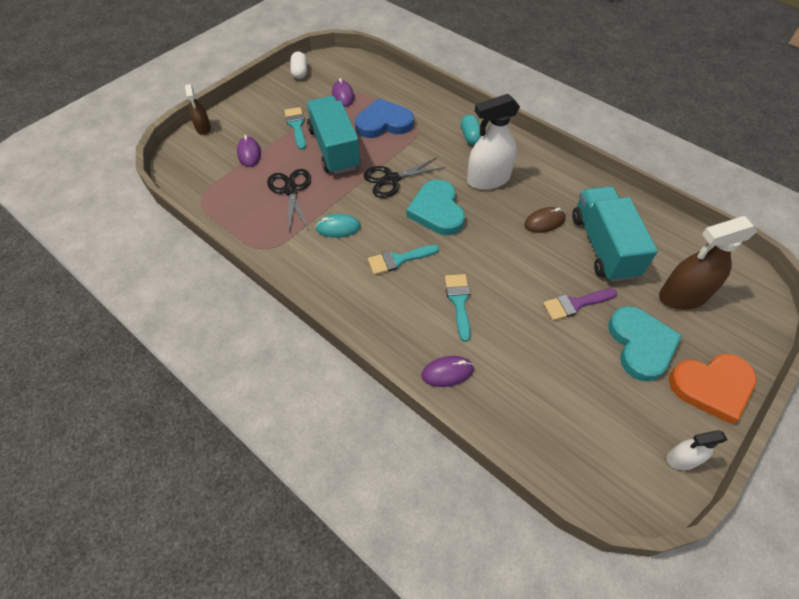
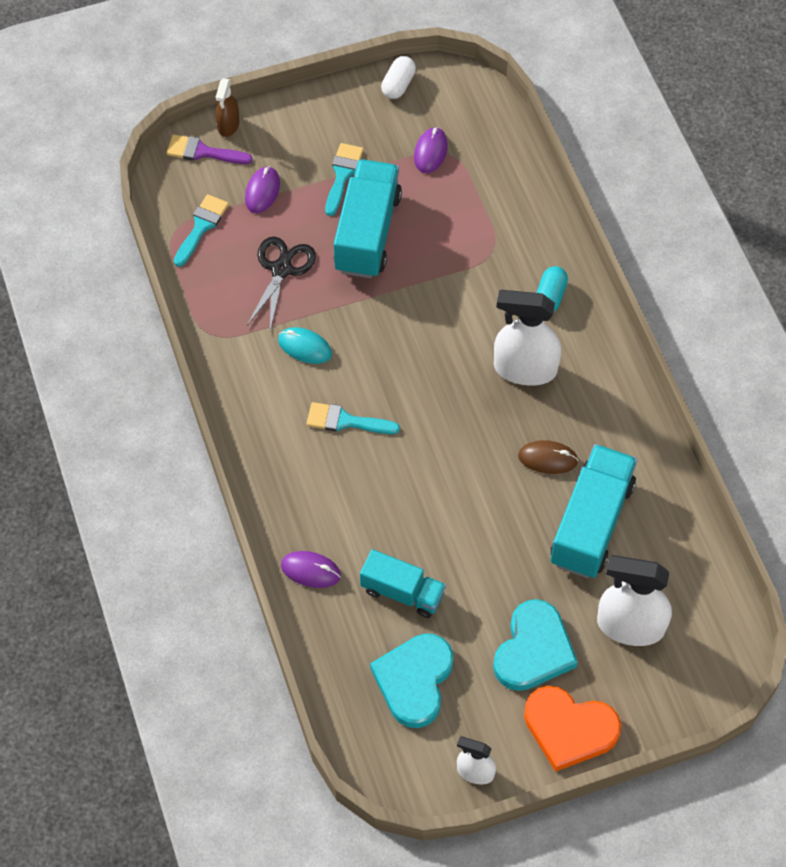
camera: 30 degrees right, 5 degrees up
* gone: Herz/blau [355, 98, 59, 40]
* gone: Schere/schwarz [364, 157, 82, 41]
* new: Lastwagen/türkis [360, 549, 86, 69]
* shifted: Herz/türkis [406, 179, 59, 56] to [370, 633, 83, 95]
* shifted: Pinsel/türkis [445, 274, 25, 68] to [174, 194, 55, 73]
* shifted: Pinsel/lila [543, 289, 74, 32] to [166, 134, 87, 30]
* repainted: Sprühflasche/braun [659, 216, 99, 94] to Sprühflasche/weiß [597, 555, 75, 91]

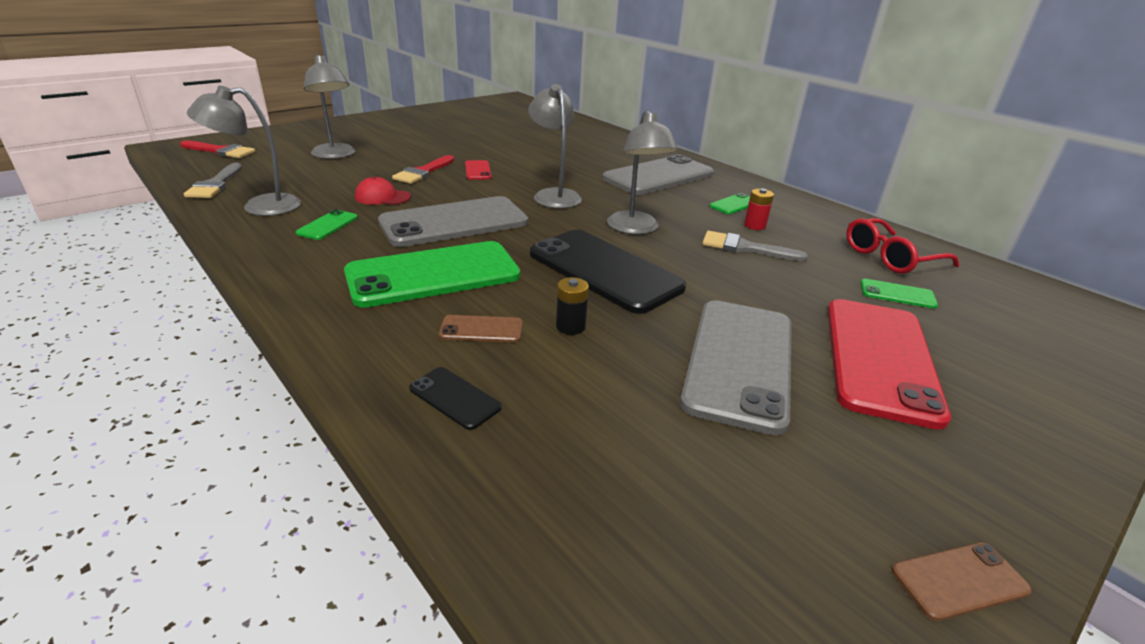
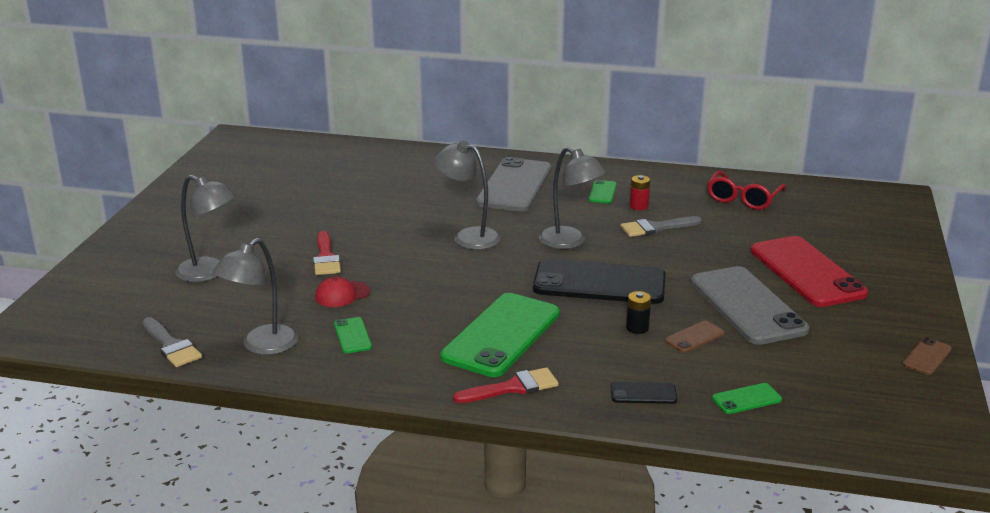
camera: 35 degrees left, 5 degrees down
* gone: Handy/grau [378, 196, 150, 51]
* gone: Handy/rot [465, 160, 27, 20]
* shifted: Pinsel/rot [180, 140, 75, 18] to [453, 367, 106, 36]
* shifted: Handy/braun [439, 315, 84, 27] to [665, 321, 60, 32]
* shifted: Handy/grün [860, 279, 78, 30] to [712, 383, 70, 31]

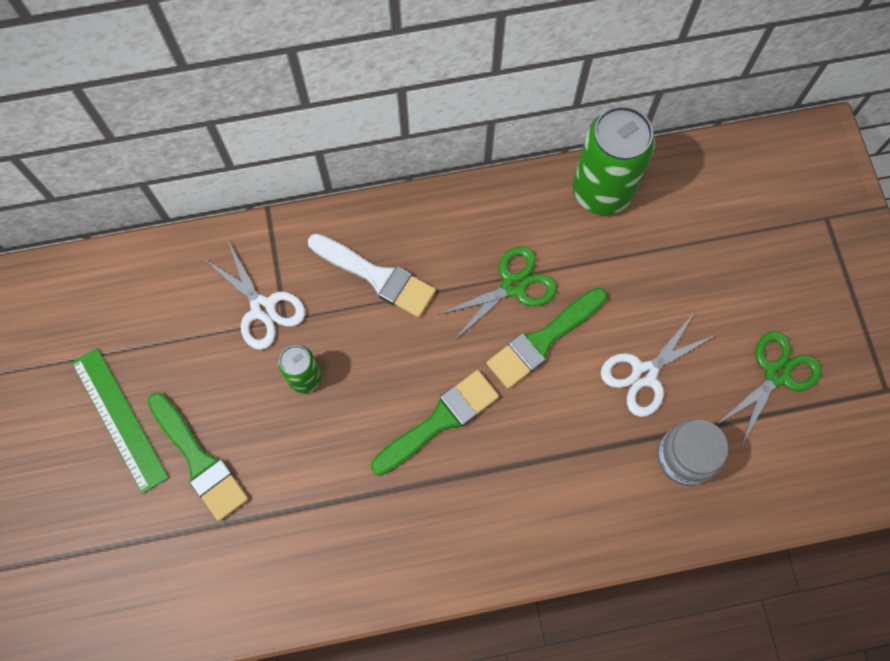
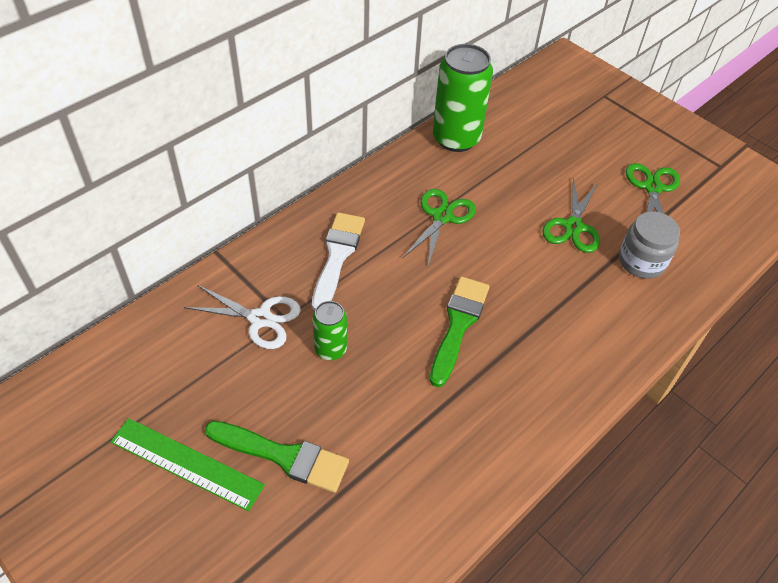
camera: 35 degrees left, 20 degrees down
* gone: Pinsel/grün [486, 288, 121, 101]
* repainted: Schere/weiß [600, 312, 116, 105] to Schere/grün [542, 177, 58, 76]
* rotated: Pinsel/weiß [308, 234, 128, 84] = [312, 212, 53, 99] 75 degrees counterclockwise

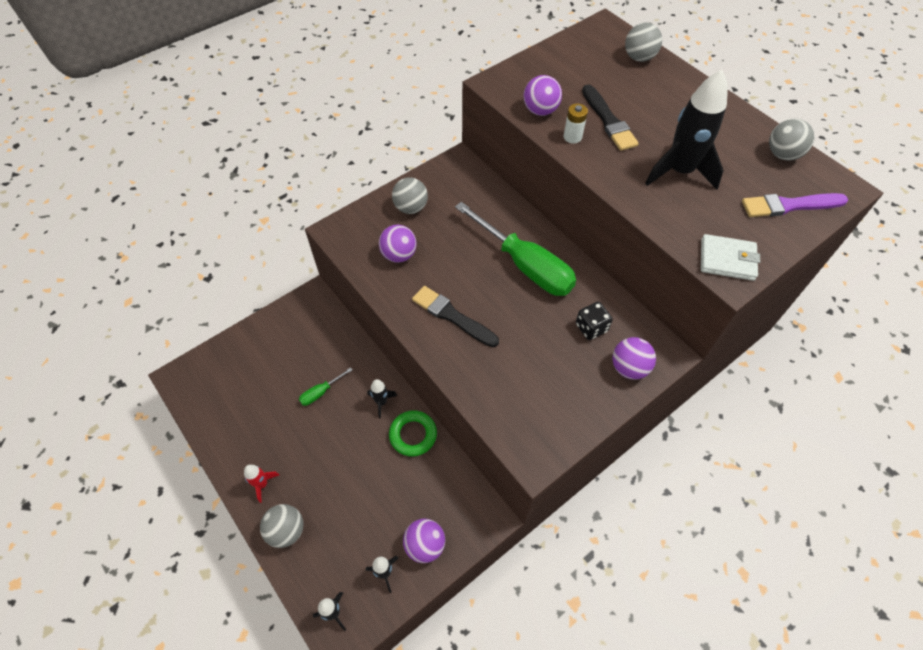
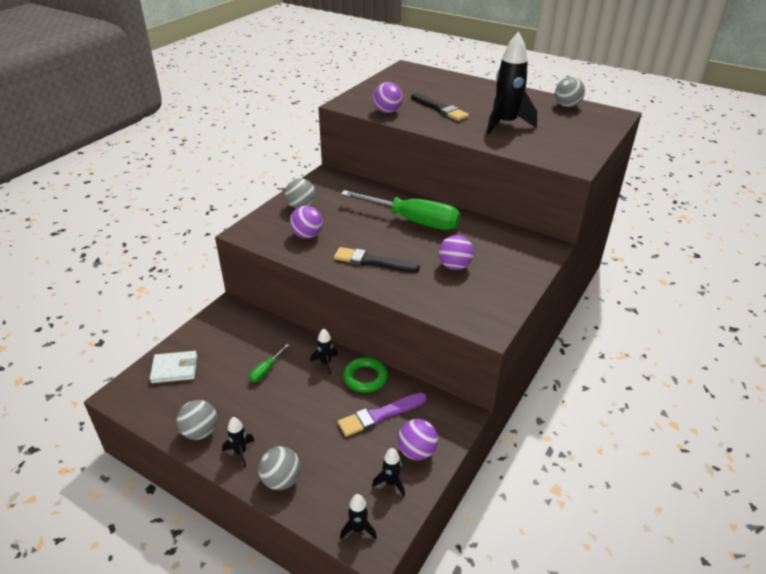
camera: 20 degrees left, 20 degrees down
* gone: Batterie/weiß [564, 104, 24, 40]
* gone: Spielwürfel/schwarz [576, 302, 37, 38]
* shifted: Ball/lila [612, 337, 44, 43] to [439, 235, 35, 35]
* shifted: Ball/grau [625, 23, 37, 39] to [177, 400, 40, 40]
* shifted: Geldbörse/weiß [701, 234, 59, 47] to [150, 351, 47, 32]
* shifted: Pinsel/lila [742, 193, 106, 24] to [338, 393, 89, 44]
* repainted: Rakete/rot [244, 465, 35, 38] to Rakete/schwarz [222, 417, 33, 50]

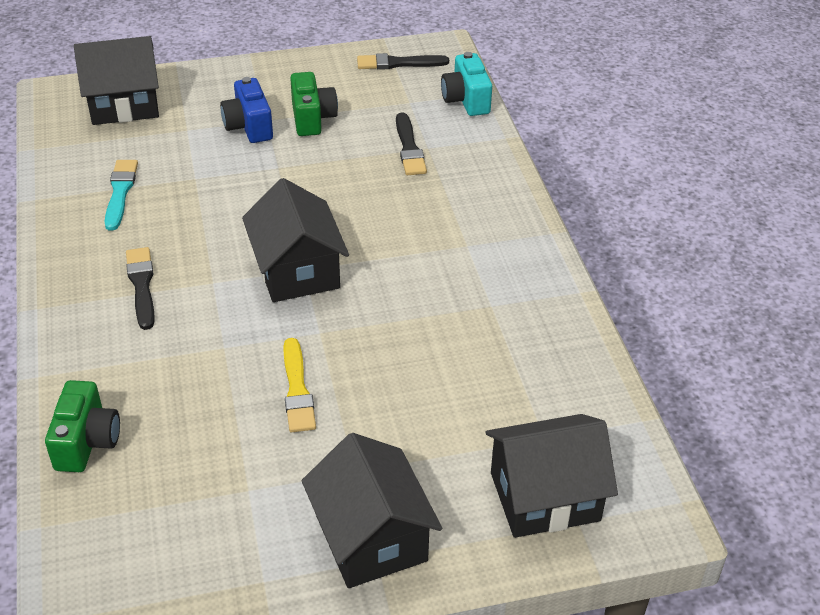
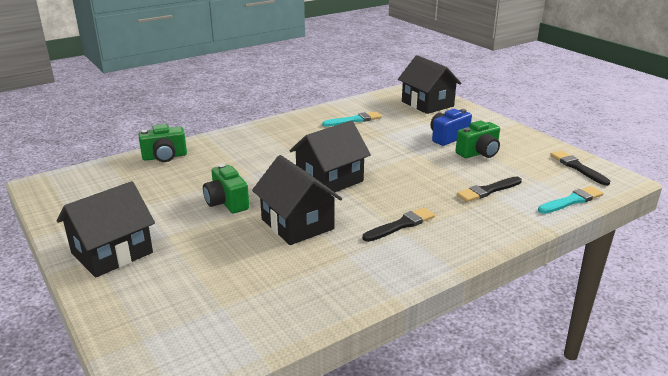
camera: 70 degrees right, 15 degrees down
* shifted: Pinsel/schwarz [126, 247, 28, 83] to [363, 207, 72, 35]
* shifted: Haus/schwarz [485, 414, 133, 124] to [252, 155, 90, 90]
* swapped: Pinsel/gelb [283, 338, 33, 94] to Kamera/grün [203, 164, 46, 49]
* swapped: Kamera/türkis [441, 52, 51, 64] to Pinsel/türkis [538, 186, 65, 28]

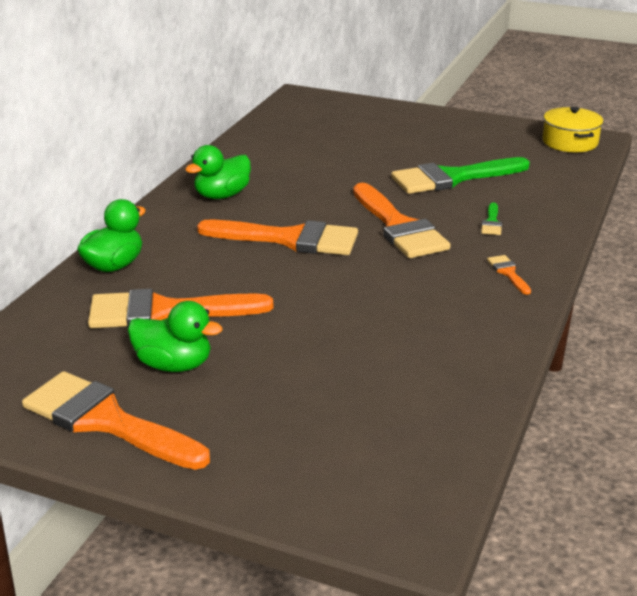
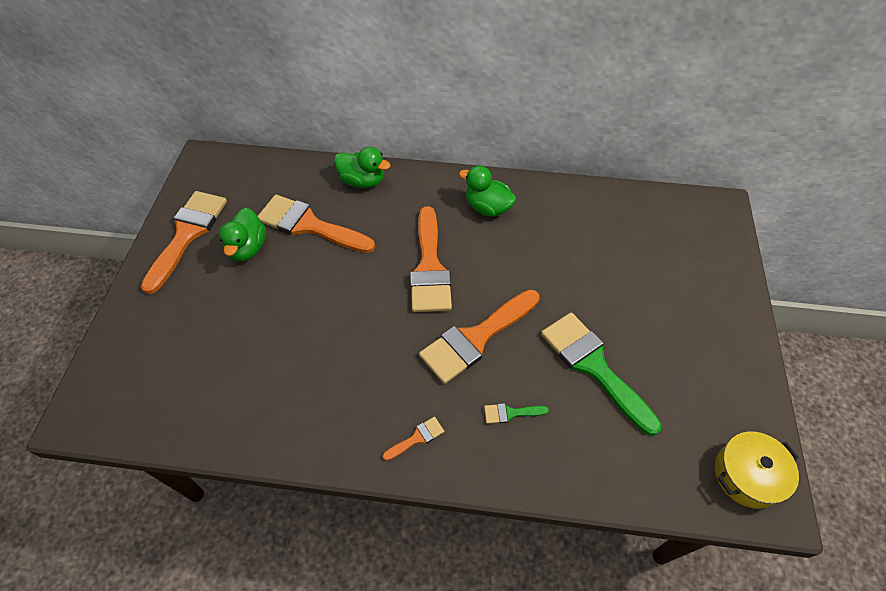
camera: 75 degrees right, 25 degrees up
* rotated: Pinsel/orange [88, 289, 185, 39] = [258, 195, 117, 58] 45 degrees counterclockwise

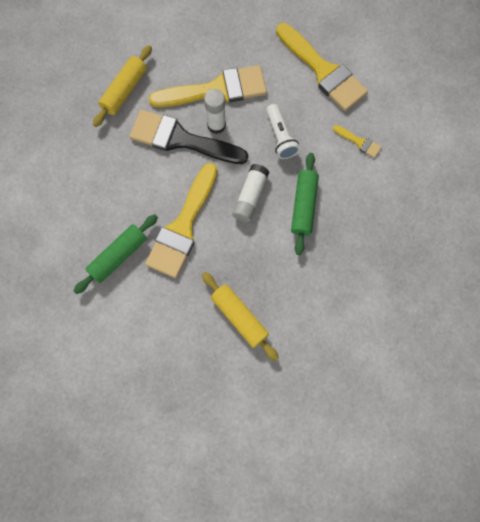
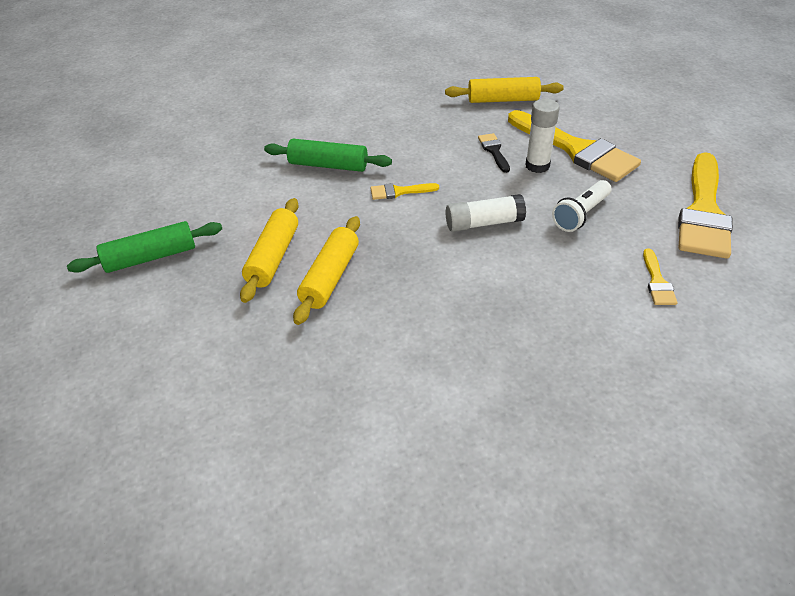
camera: 60 degrees right, 30 degrees down
* new: Nudelholz/gelb [240, 198, 59, 105]
* shifted: Nudelholz/grün [291, 153, 28, 102] to [67, 221, 155, 52]
* scaled: Pinsel/schwarz [130, 110, 118, 54] = [478, 133, 32, 40] x0.43
* scaled: Pinsel/gelb [145, 163, 72, 115] = [371, 183, 68, 17] x0.43

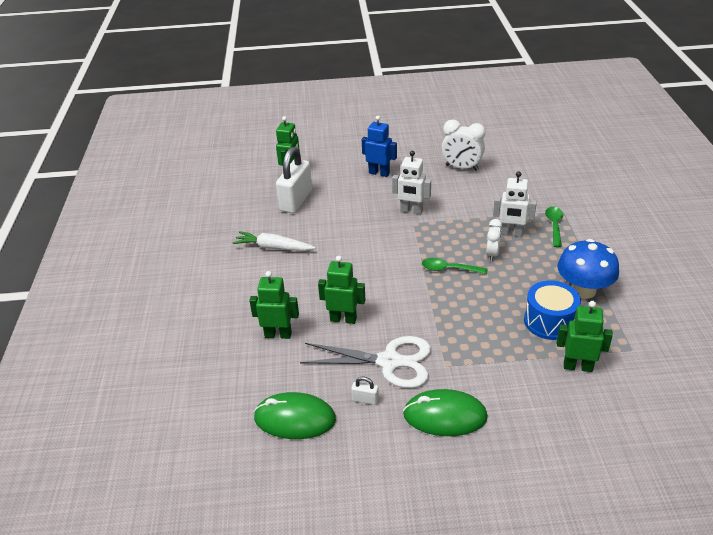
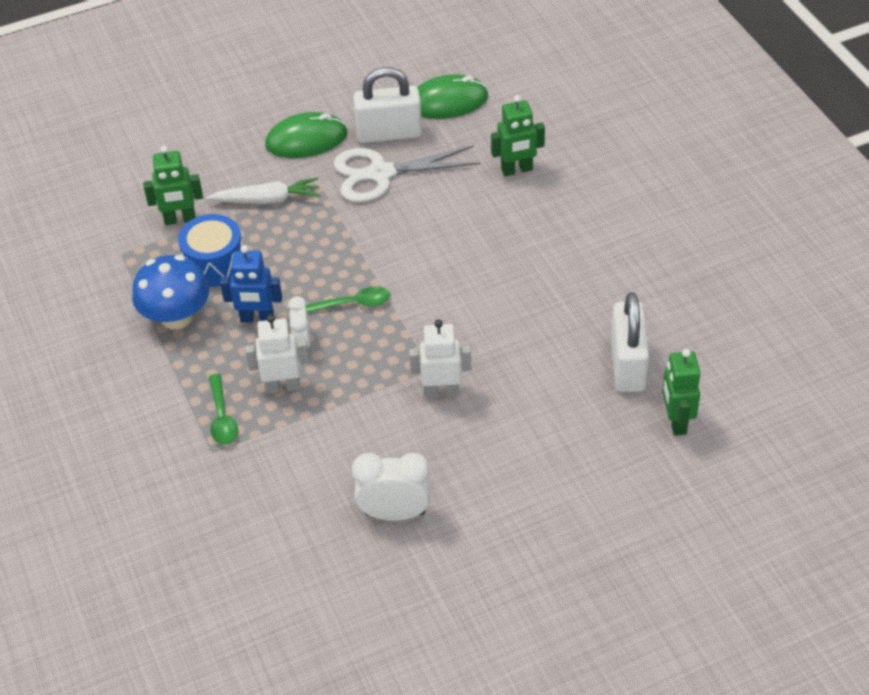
camera: 160 degrees right, 10 degrees up
* gone: Roboter/grün [318, 256, 47, 68]
* shifted: Karotte/weiß [233, 231, 83, 20] to [206, 177, 114, 27]
* shifted: Roboter/blau [362, 116, 35, 61] to [220, 245, 62, 78]
* scaled: Vorhängeschloss/weiß [351, 377, 28, 28] = [353, 67, 69, 76] x2.43

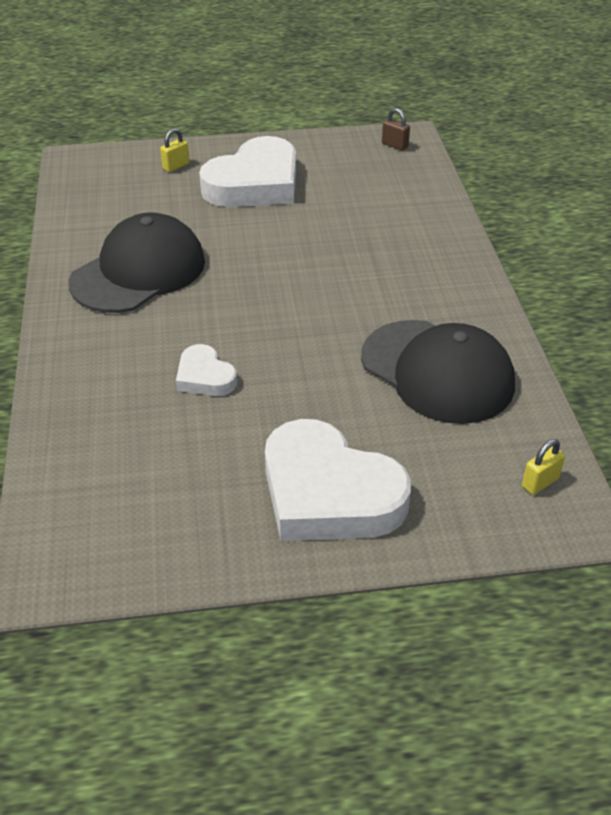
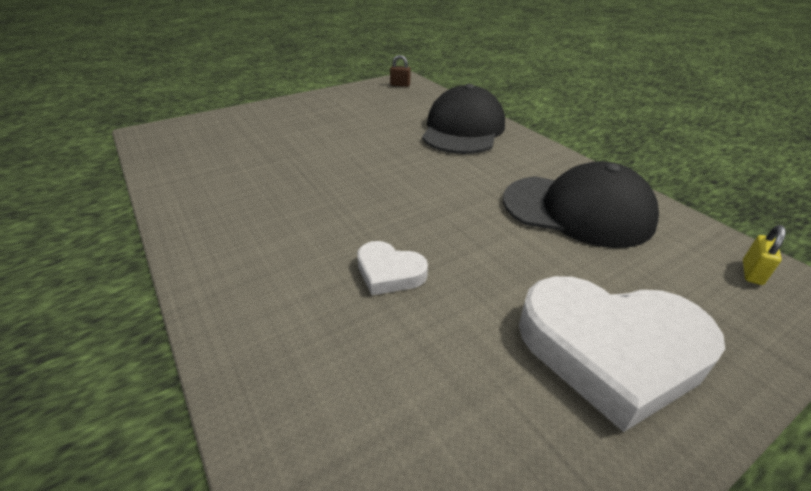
camera: 25 degrees left, 5 degrees down
* gone: Vorhängeschloss/gelb [160, 128, 30, 44]
* gone: Herz/weiß [199, 136, 97, 71]
* shifted: Kappe/schwarz [69, 212, 136, 101] to [422, 84, 83, 70]

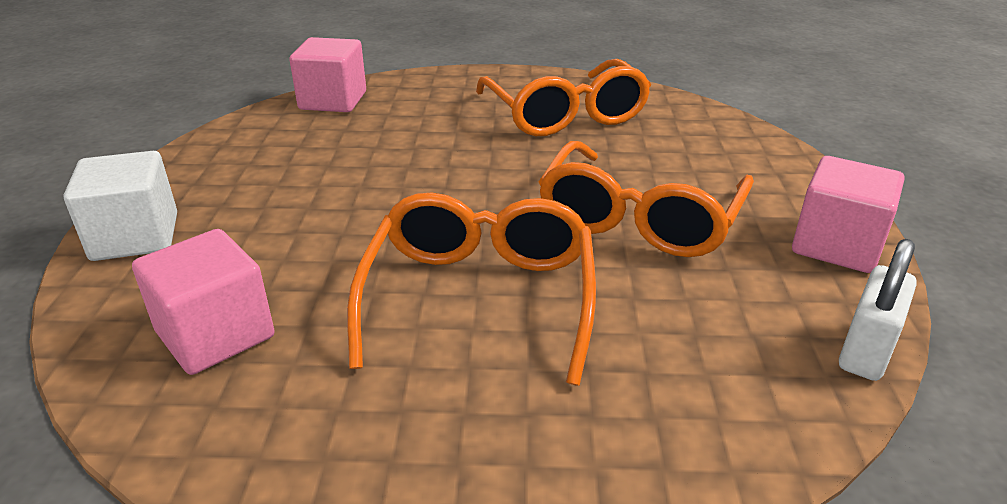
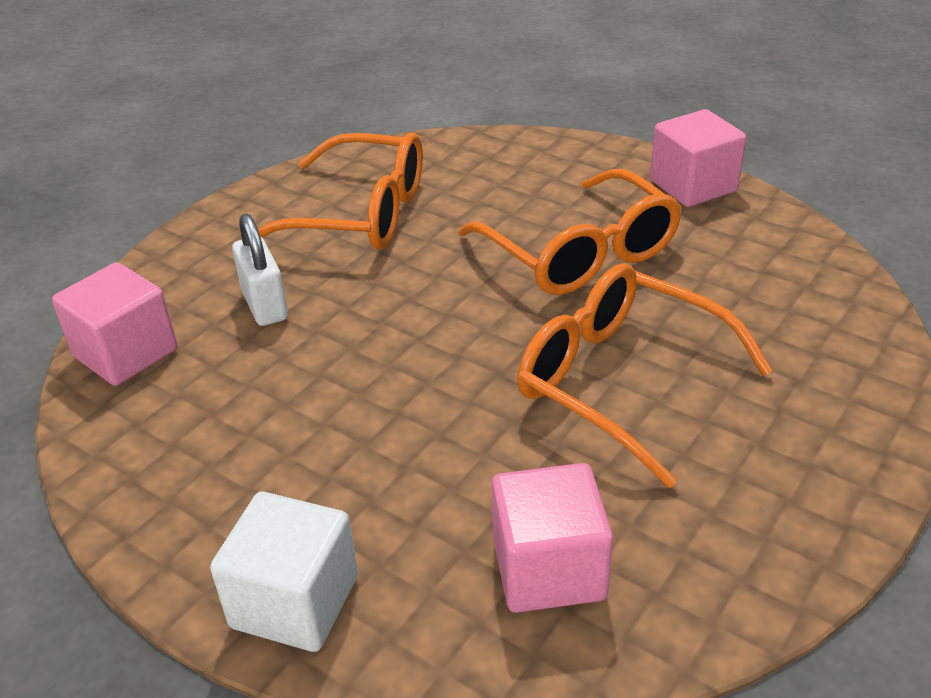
camera: 55 degrees left, 5 degrees up
* shifted: Vorhängeschloss/weiß [839, 239, 78, 142] to [232, 214, 56, 112]

